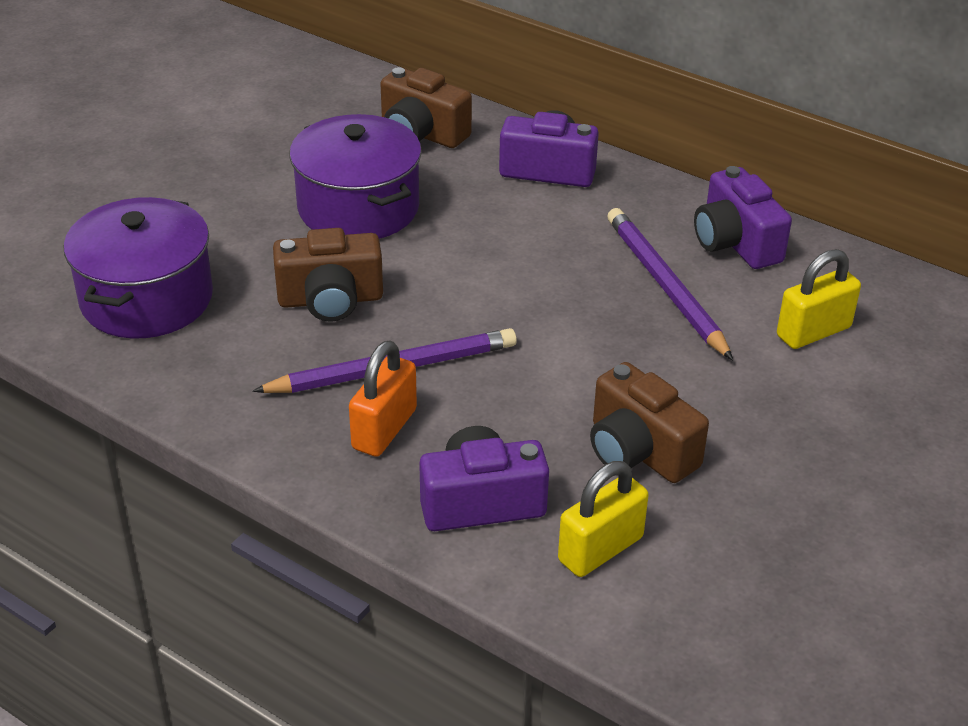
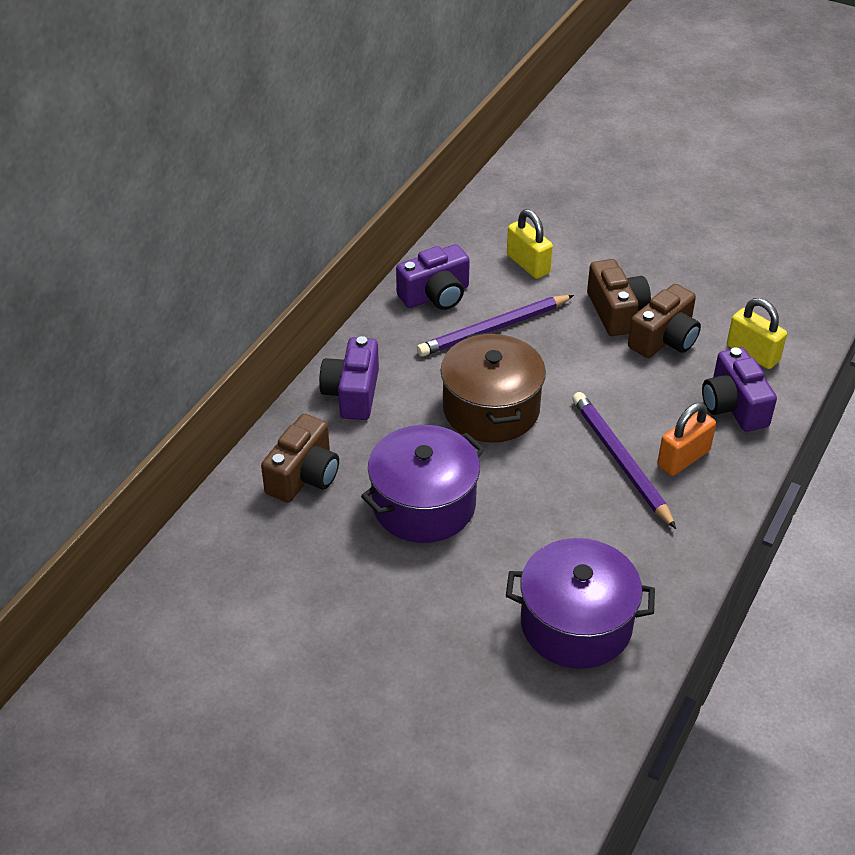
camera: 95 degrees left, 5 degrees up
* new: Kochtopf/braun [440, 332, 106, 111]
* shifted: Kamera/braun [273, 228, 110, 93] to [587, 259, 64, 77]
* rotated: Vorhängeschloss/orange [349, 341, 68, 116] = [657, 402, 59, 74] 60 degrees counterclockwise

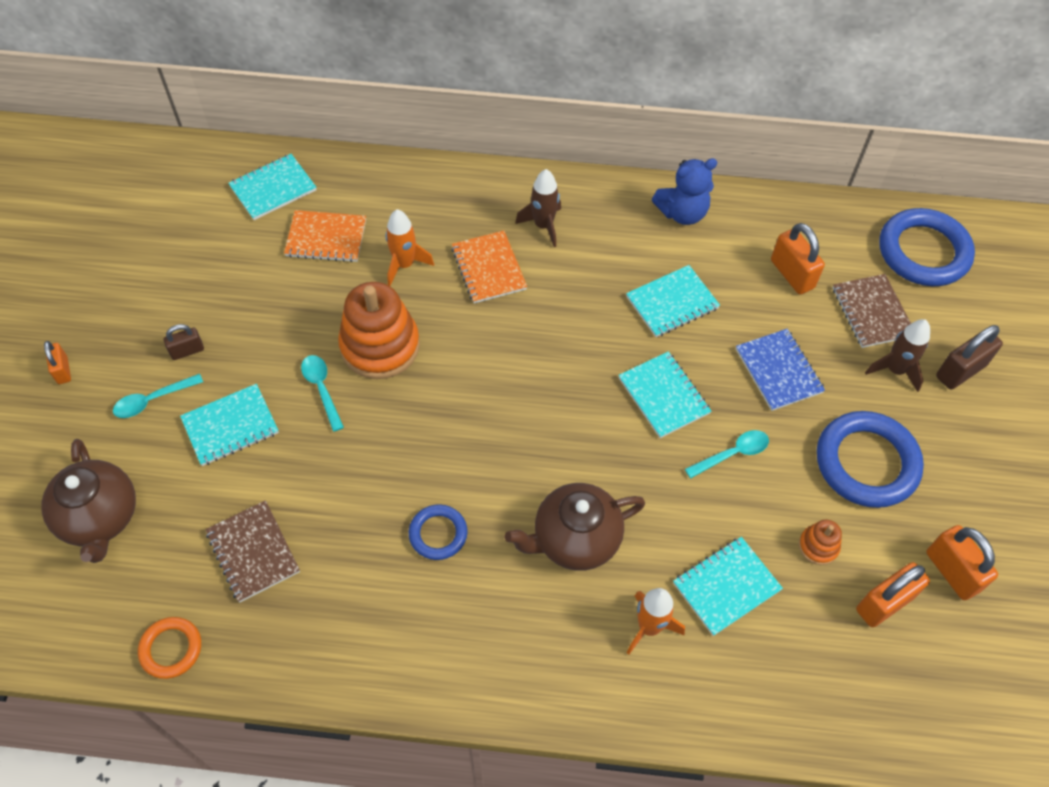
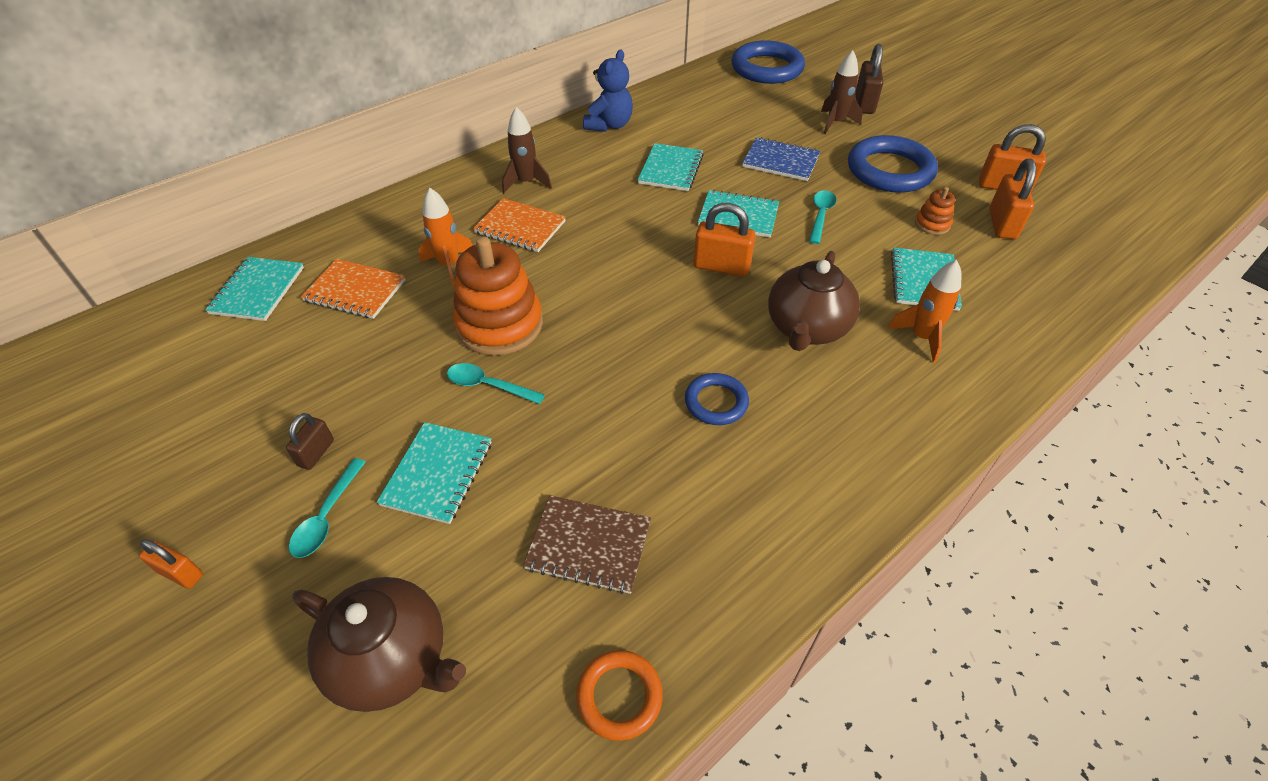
camera: 45 degrees left, 10 degrees down
* gone: Notizbuch/braun [833, 274, 78, 74]
* shifted: Vorhängeschloss/orange [771, 223, 54, 71] to [694, 203, 62, 74]
* rotated: Notizbuch/orange [284, 210, 82, 52] = [301, 259, 105, 60] 60 degrees clockwise

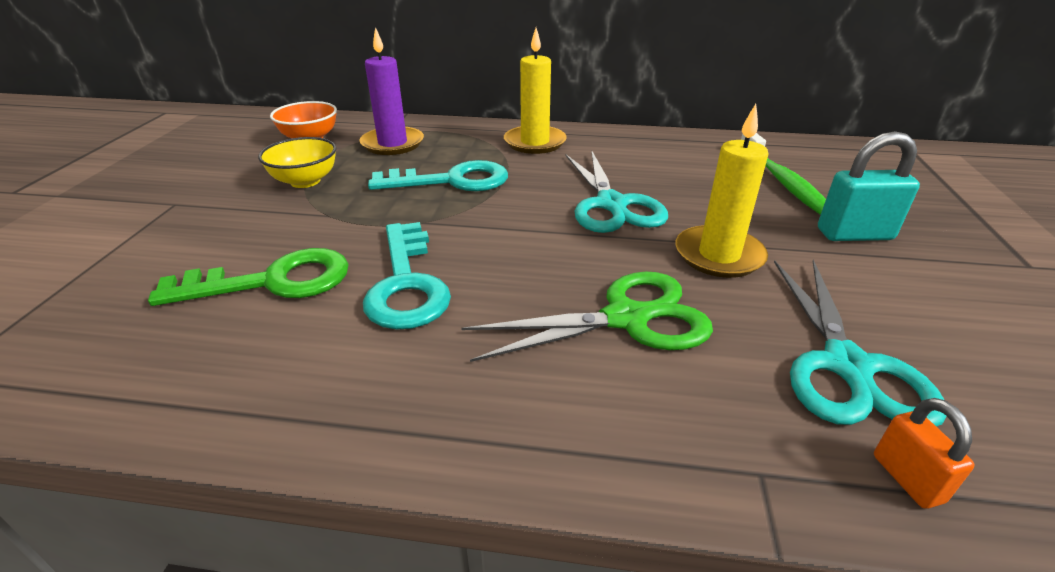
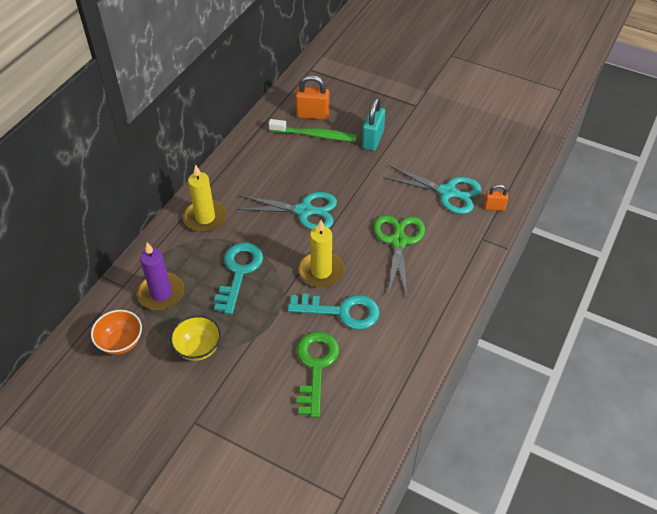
camera: 70 degrees left, 15 degrees up
* new: Vorhängeschloss/orange [296, 75, 33, 45]
* shifted: Kerze/gelb [676, 104, 92, 174] to [298, 220, 47, 68]

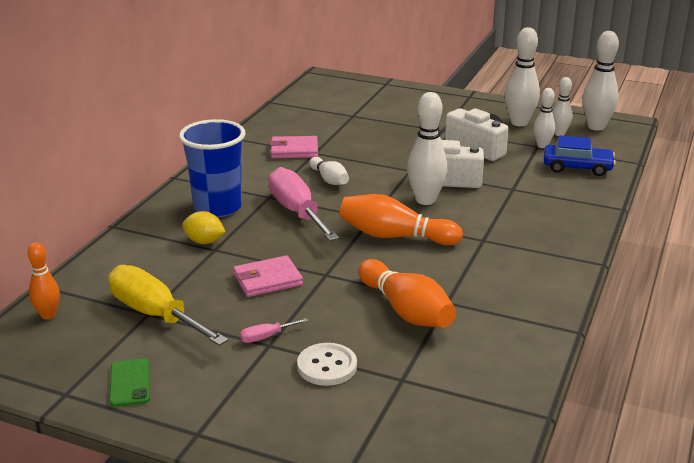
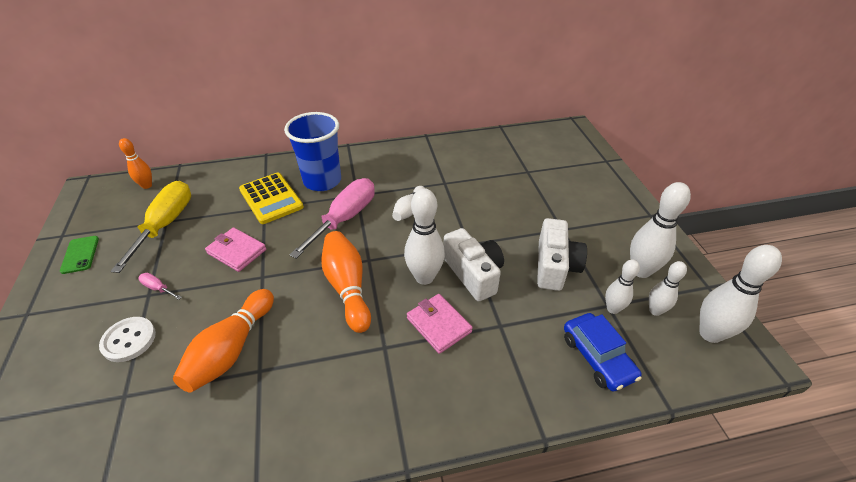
camera: 55 degrees right, 15 degrees up
* shifted: Geldbörse/rosa [270, 136, 48, 23] to [407, 294, 66, 60]
* swapped: Zitrone/gelb [182, 211, 43, 33] to Taschenrechner/gelb [239, 173, 65, 51]
* rotated: Handy/grün [109, 358, 41, 49] = [60, 236, 39, 38] 60 degrees counterclockwise

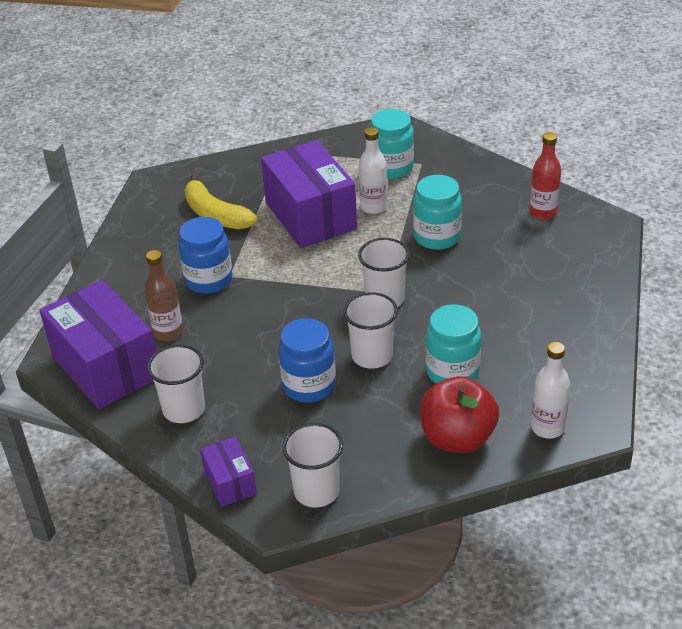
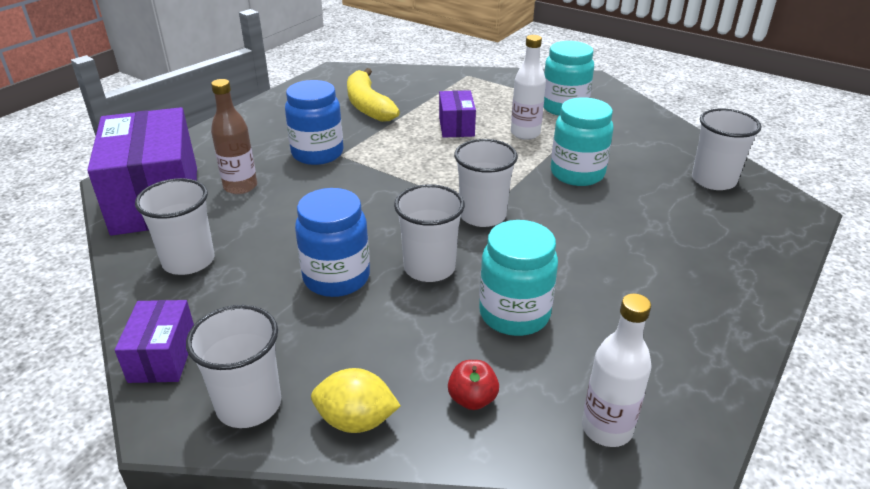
camera: 20 degrees right, 5 degrees down
* new: Zitrone/gelb [311, 368, 90, 65]
* swapped: Flasche/rot [529, 132, 32, 88] to Becher/weiß [692, 109, 70, 81]
* scaled: Schachtel/lila [261, 140, 96, 108] = [439, 90, 37, 48] x0.48
* scaled: Apfel/rot [420, 376, 79, 77] = [448, 360, 51, 50] x0.45

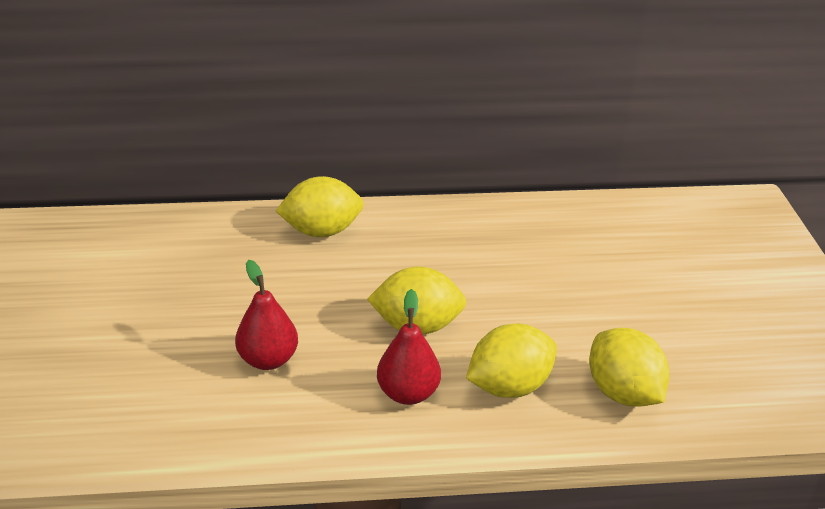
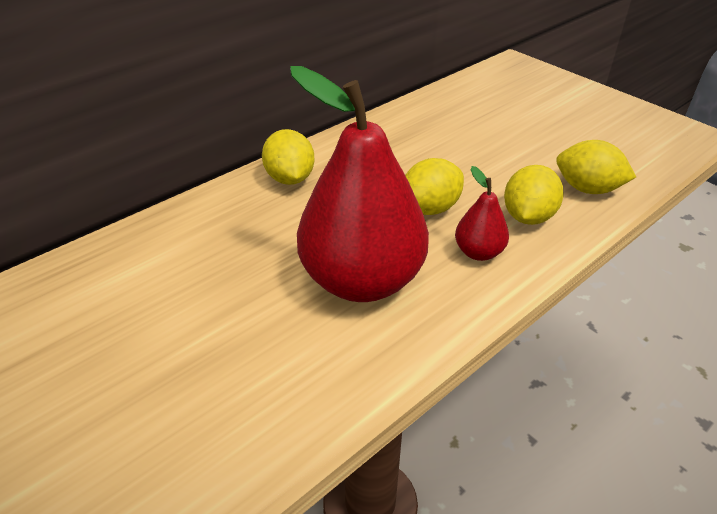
camera: 35 degrees left, 5 degrees up
* rotated: Zitrone/gelb [276, 176, 88, 61] = [262, 129, 53, 56] 60 degrees counterclockwise
* scaled: Birne/rot [235, 260, 63, 110] = [290, 66, 139, 236] x2.28

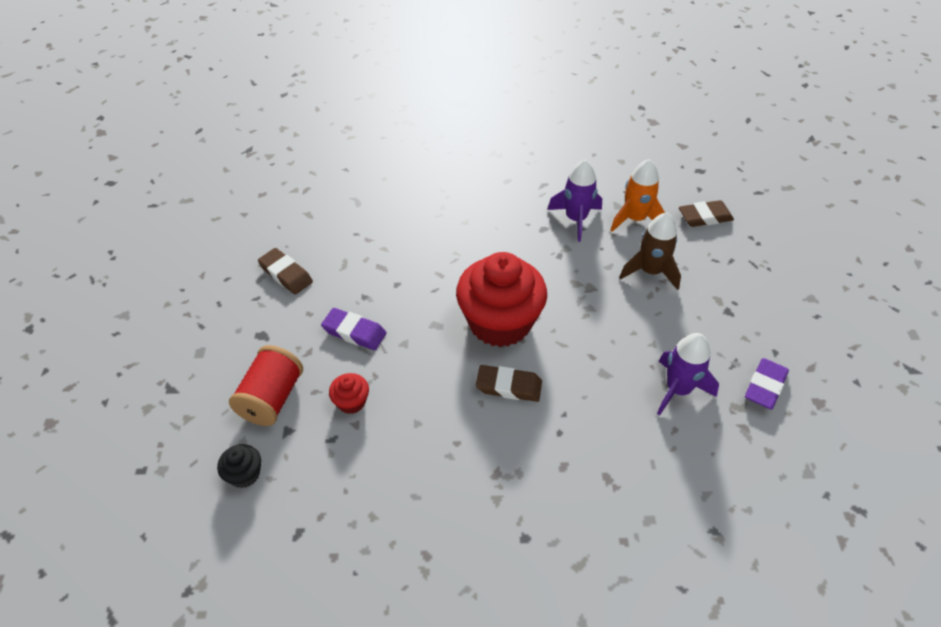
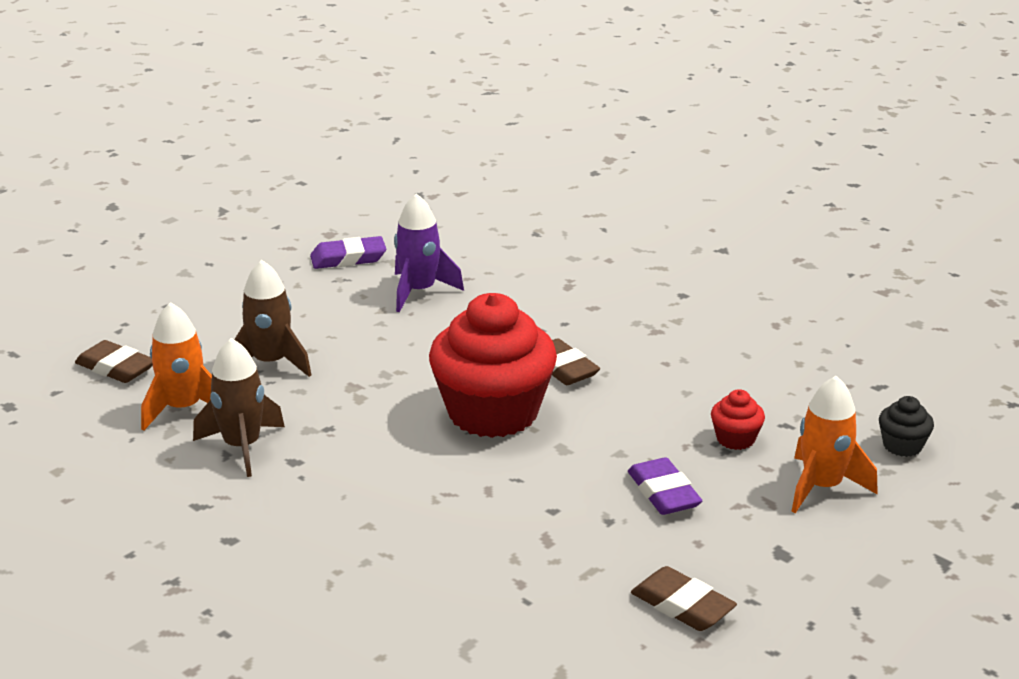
camera: 135 degrees left, 20 degrees down
* swapped: Garnrolle/rot [229, 345, 74, 81] to Rakete/orange [791, 376, 87, 137]
* repainted: Rakete/lila [548, 160, 54, 82] to Rakete/braun [193, 338, 92, 139]
* rotated: Radiergummi/braun [258, 248, 55, 46] = [631, 566, 106, 65] 45 degrees counterclockwise

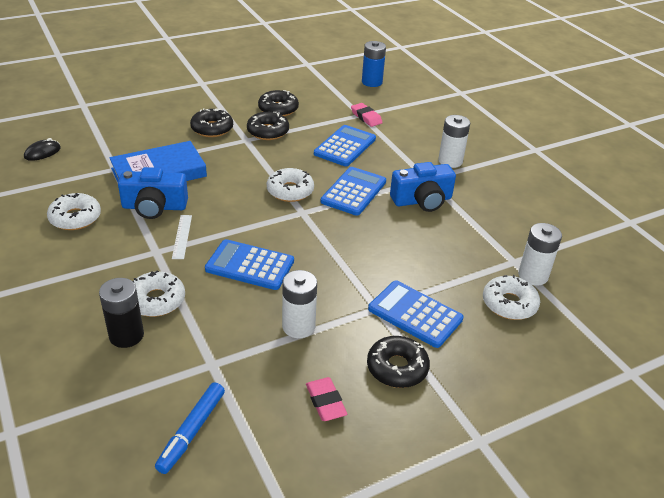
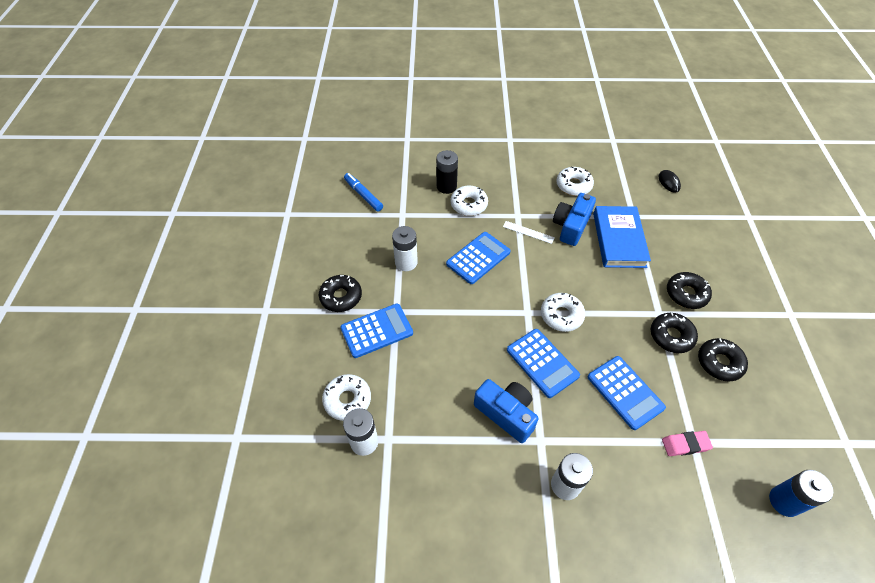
camera: 120 degrees right, 15 degrees up
* gone: Radiergummi/rosa [306, 377, 41, 44]
* rotated: Kamera/blau [390, 162, 66, 50] = [474, 379, 65, 64] 120 degrees clockwise

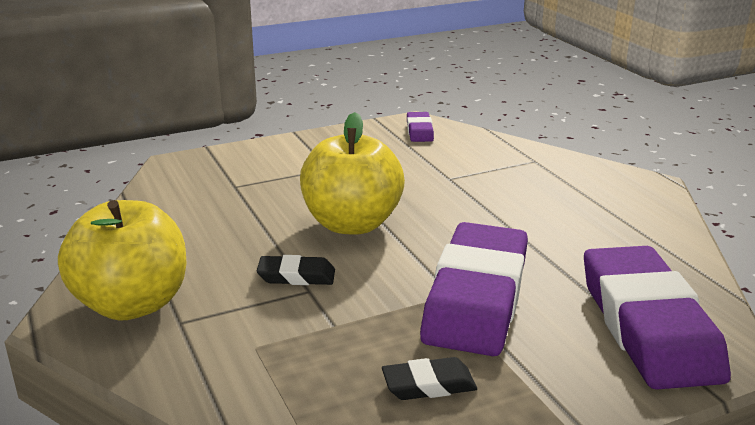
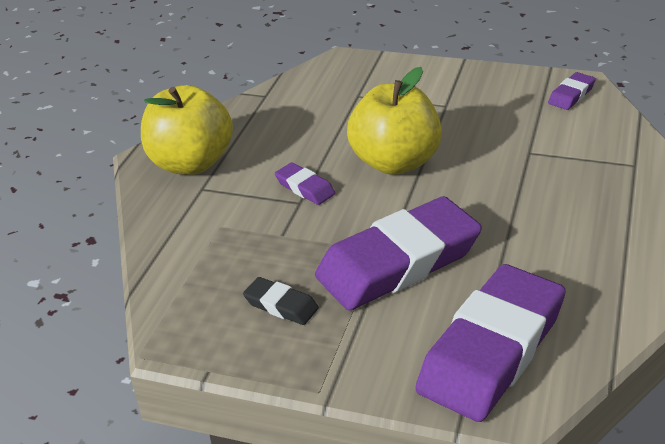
camera: 45 degrees right, 10 degrees up
* repainted: Radiergummi/schwarz [257, 255, 78, 30] to Radiergummi/lila [275, 162, 60, 43]

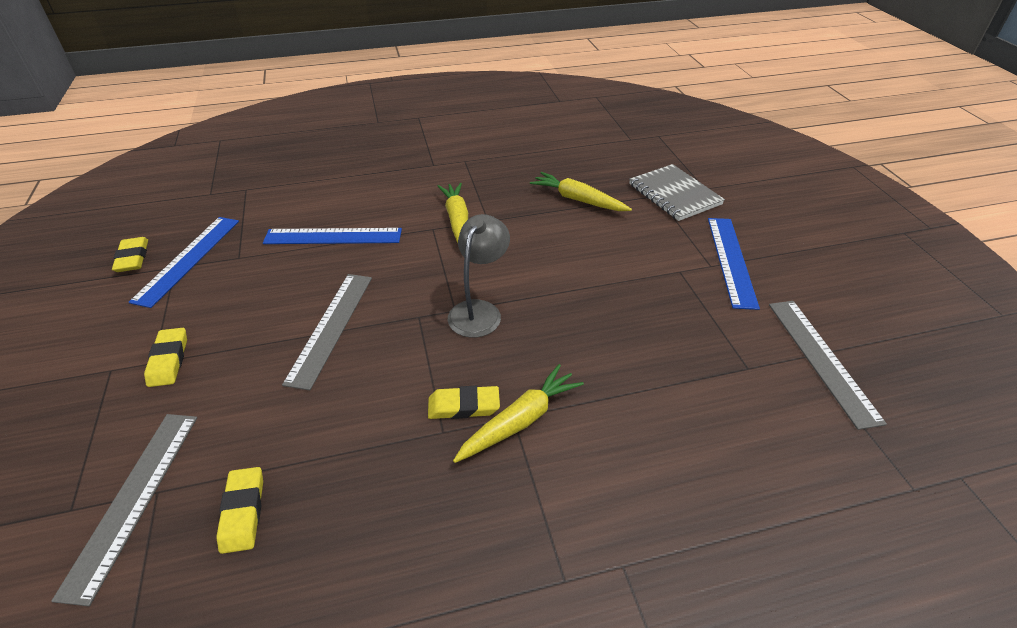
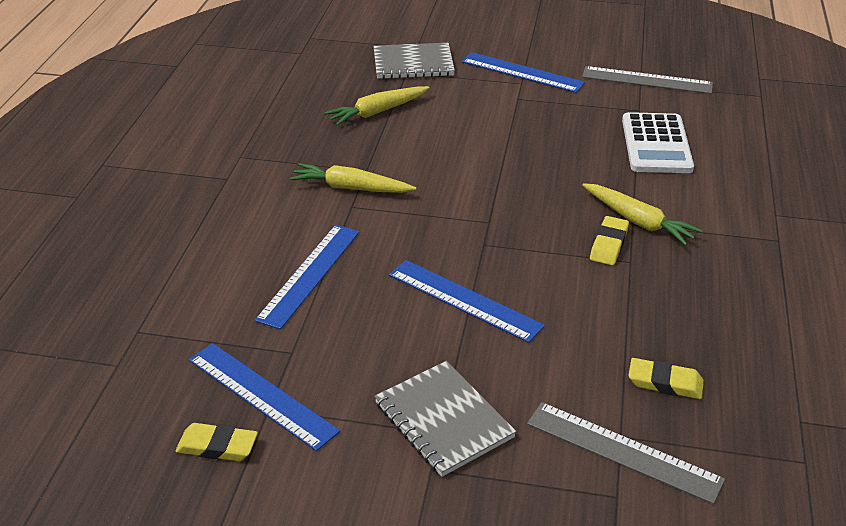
camera: 65 degrees left, 5 degrees down
* gone: Lampe/grau [448, 214, 62, 124]
* new: Taschenrechner/weiß [622, 112, 72, 61]
* swapped: Radiergummi/gelb [144, 328, 43, 59] to Notizbuch/grau [374, 361, 142, 116]
* repainted: Lineal/grau [282, 274, 90, 116] to Lineal/blau [389, 260, 156, 83]
* rotated: Karotte/gelb [453, 364, 131, 99] = [582, 183, 120, 63] 150 degrees clockwise

